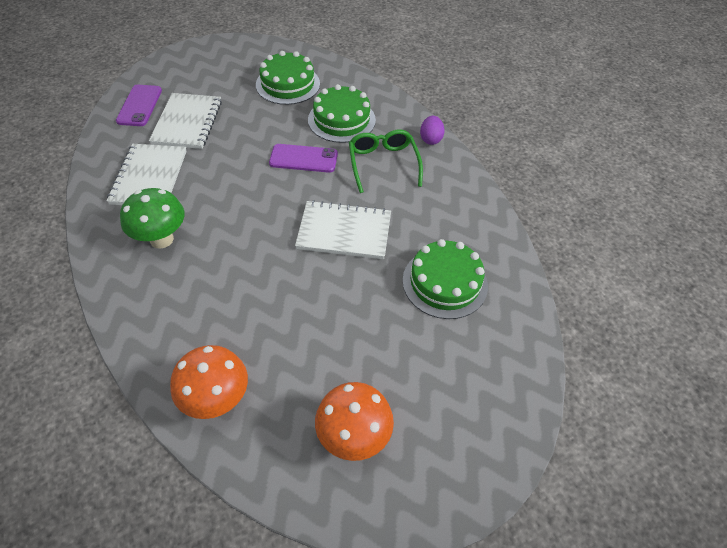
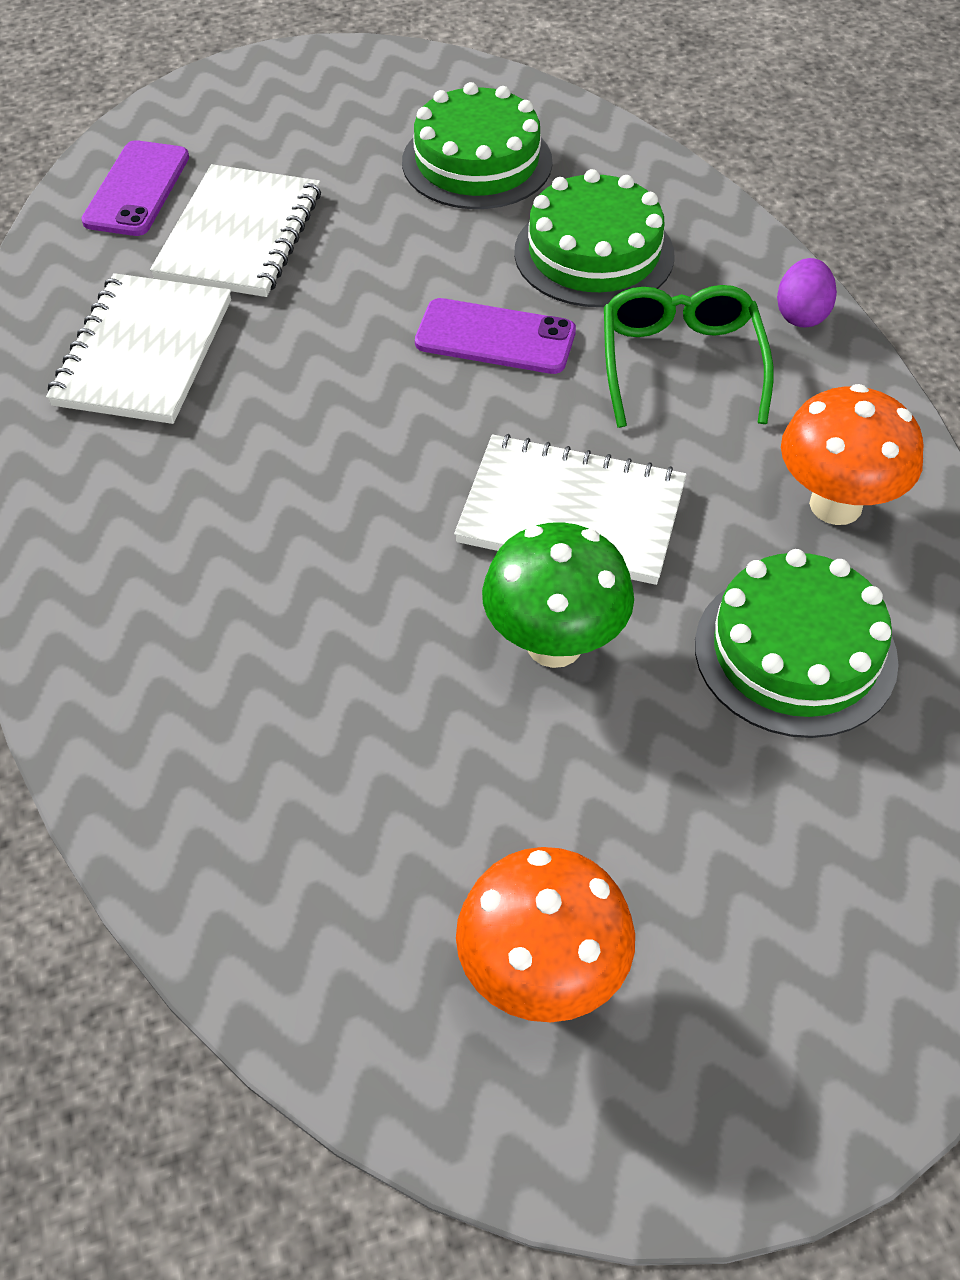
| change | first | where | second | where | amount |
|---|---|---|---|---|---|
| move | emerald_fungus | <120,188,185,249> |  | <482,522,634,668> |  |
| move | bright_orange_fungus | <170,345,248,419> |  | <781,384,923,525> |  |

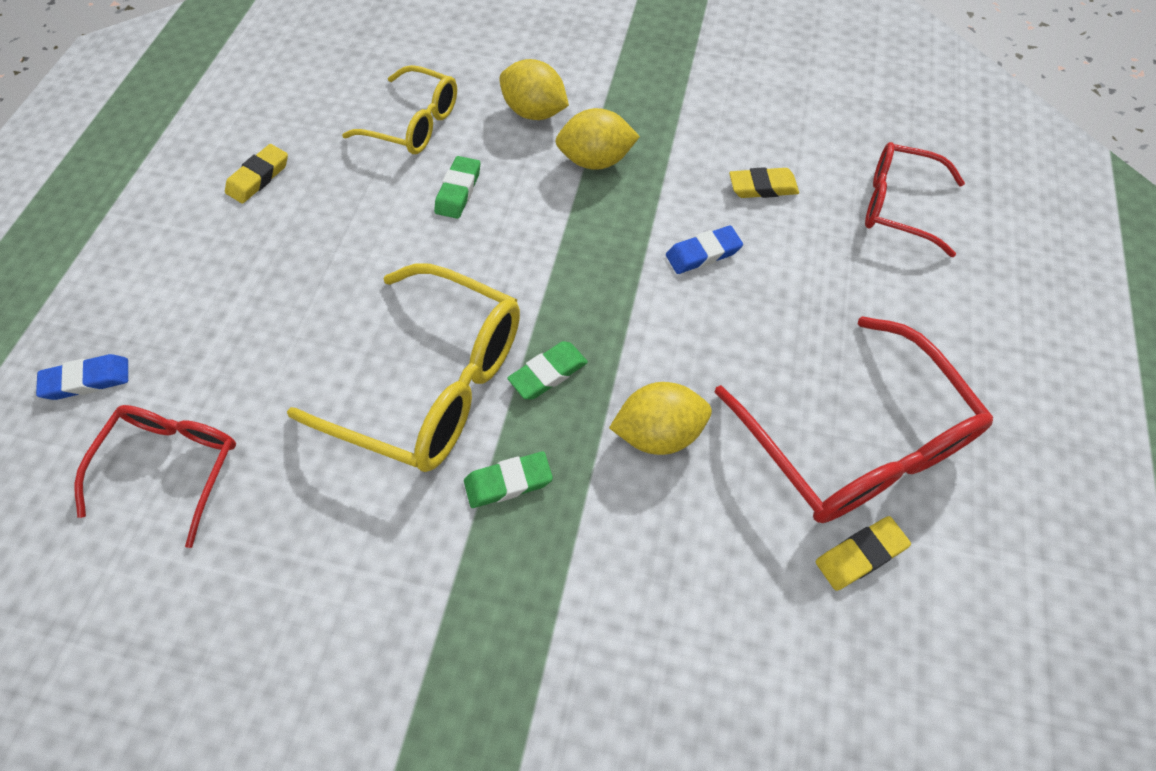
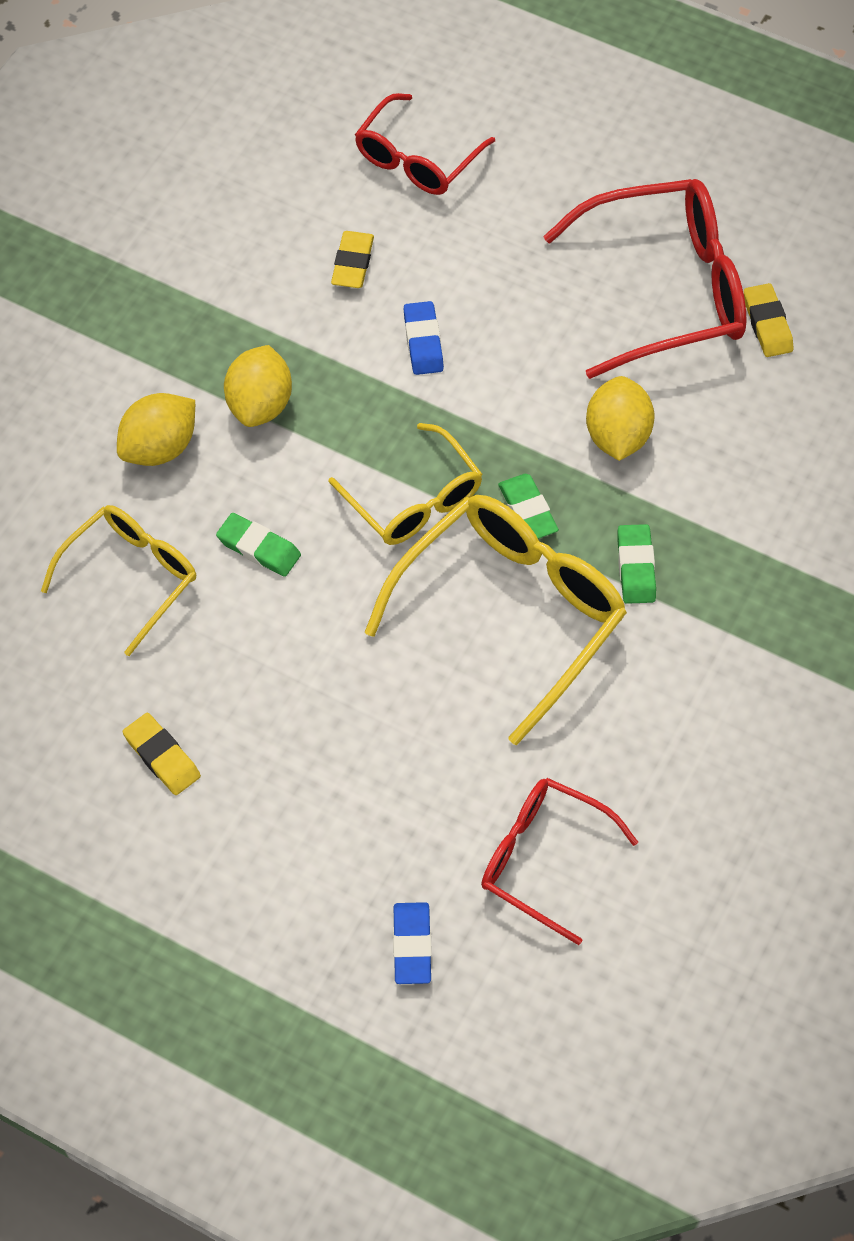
| change | first | where | second | where | amount |
|---|---|---|---|---|---|
| insert |  |  | golden_eyeglasses | <328,423,482,545> |  |

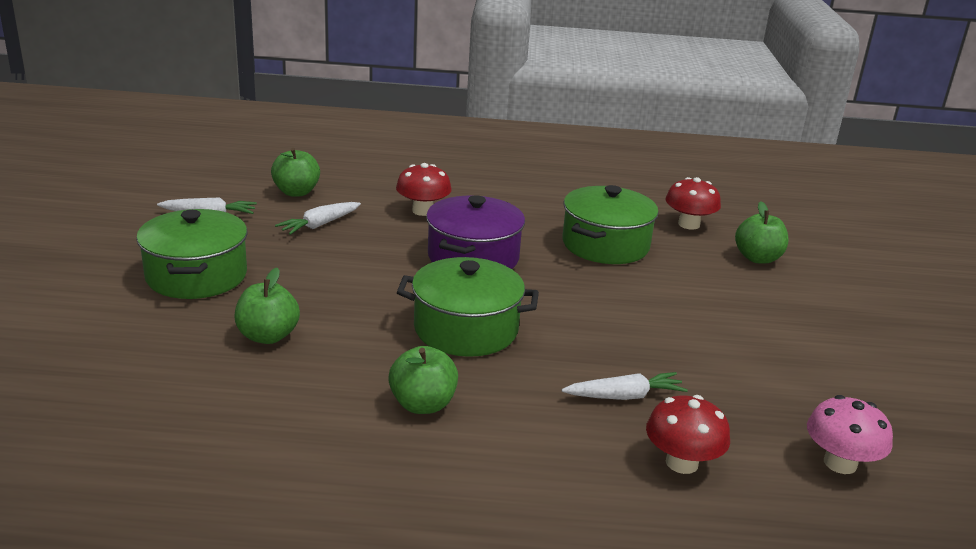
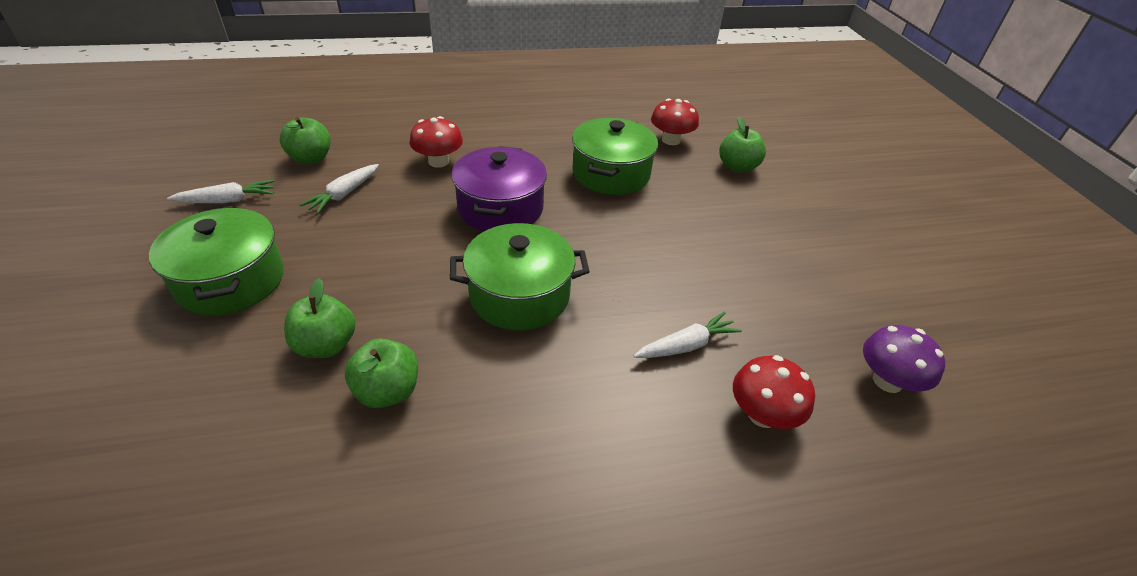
| change | first | where | second | where | amount |
|---|---|---|---|---|---|
| move | emerald_toy_apple | <388,346,458,414> |  | <345,339,418,408> |  |
| recolor | rose-pink_fungus | <807,395,893,474> | purple_fungus | <863,325,945,393> |  |

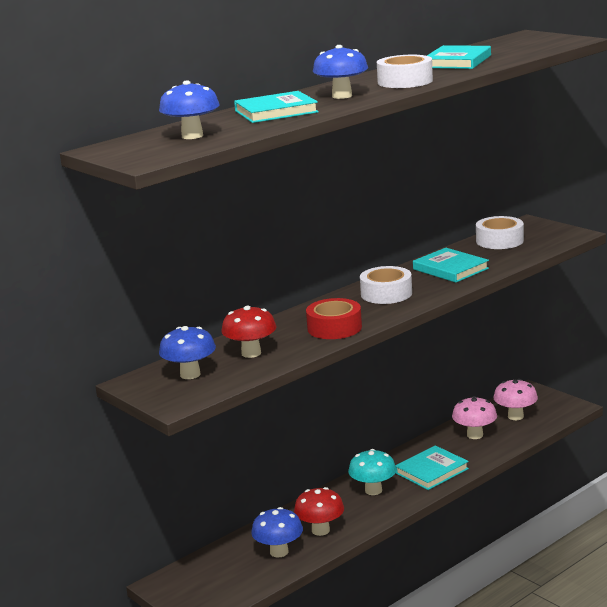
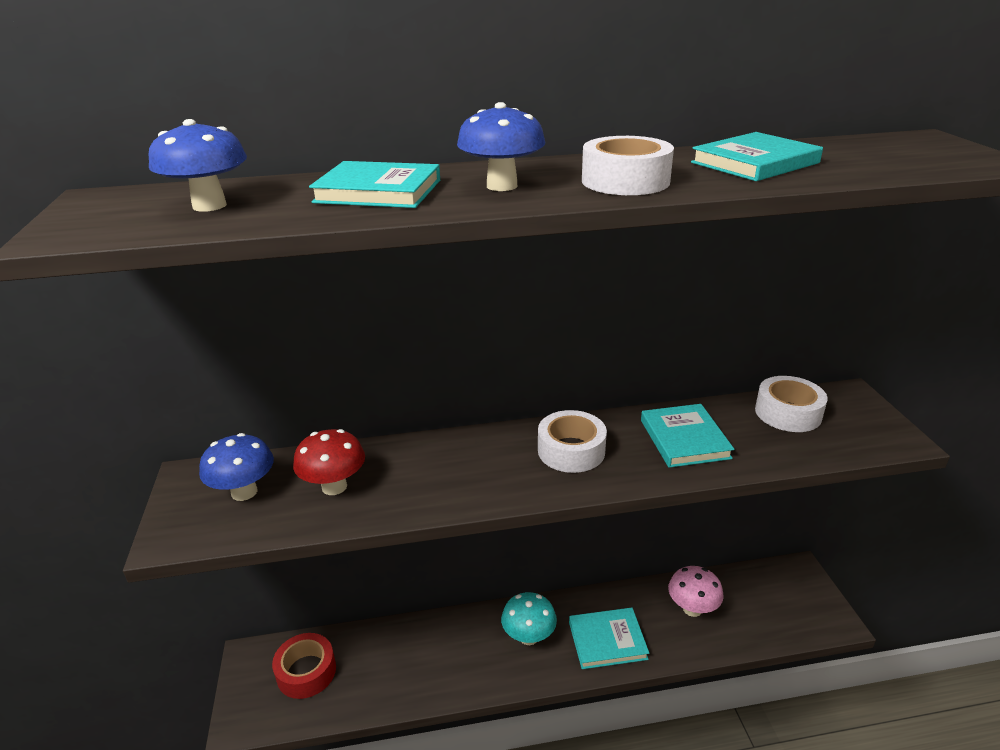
| change | first | where | second | where | amount |
|---|---|---|---|---|---|
| delete | cobalt_fungus | <251,507,303,558> |  |  |  |
| delete | crimson_fungus | <294,487,344,536> |  |  |  |
| delete | rose-pink_fungus | <493,379,538,420> |  |  |  |
| move | crimson_sticky_tape | <306,298,362,339> |  | <272,633,336,699> |  |

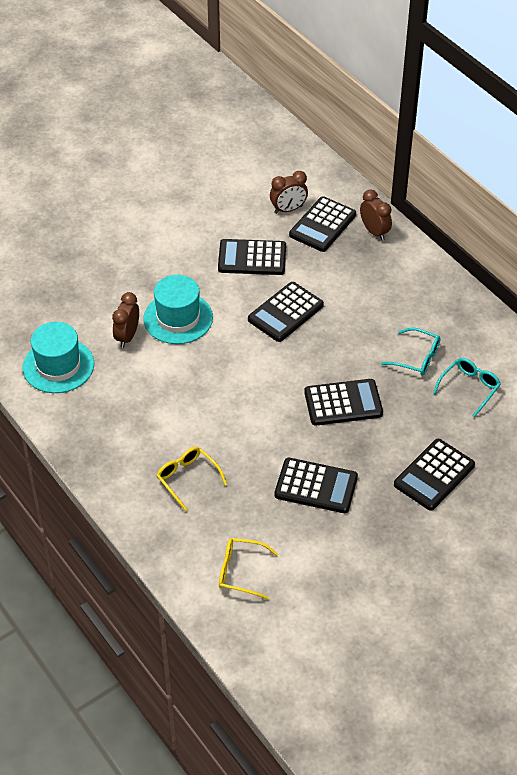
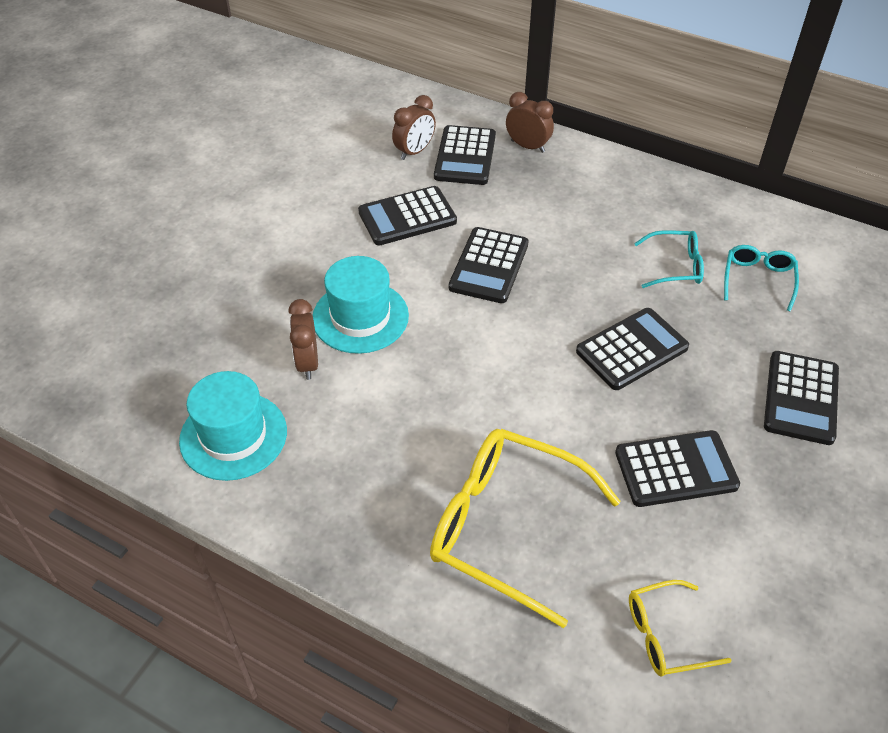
| change | first | where | second | where | amount |
|---|---|---|---|---|---|
| resize | golden_eyeglasses | <157,447,227,511> |  | <430,429,621,628> | x1.96 |

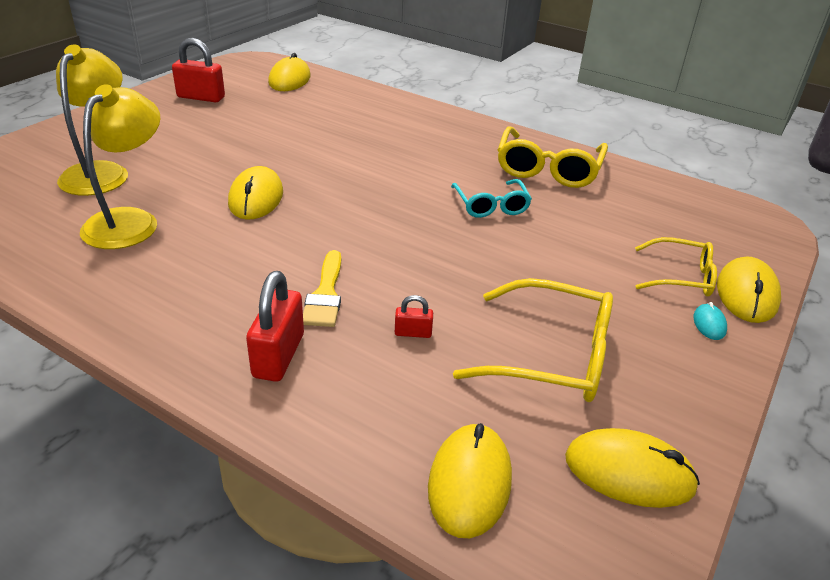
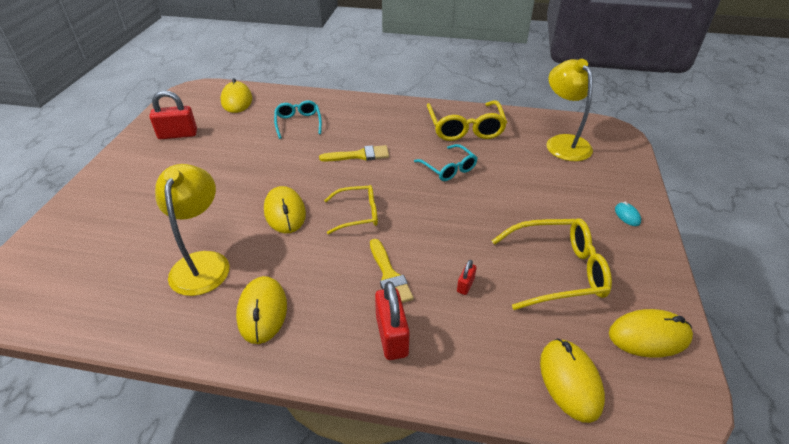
| change | first | where | second | where | amount |
|---|---|---|---|---|---|
| insert |  |  | teal_eyeglasses | <274,101,322,139> |  |
| insert |  |  | golden_paintbrush | <319,145,389,162> |  |
| move | golden_reading_lamp | <56,45,128,196> |  | <546,59,593,161> |  |
| move | golden_eyeglasses | <635,237,717,296> |  | <324,185,378,234> |  |
| move | golden_computer_mouse | <717,256,781,323> |  | <236,276,287,344> |  |
| rotate | crimson_small_lock | <395,295,433,338> |  | <457,260,476,295> | 45 degrees counterclockwise |

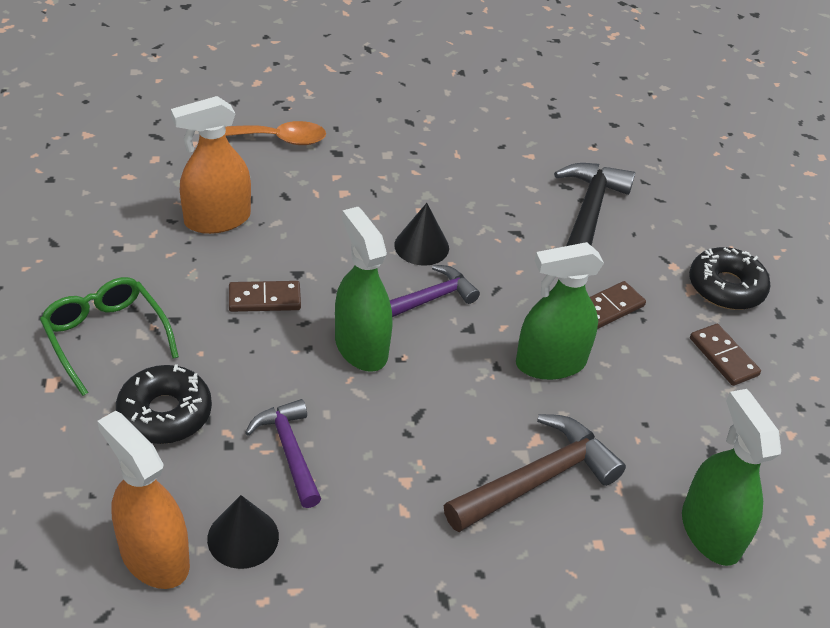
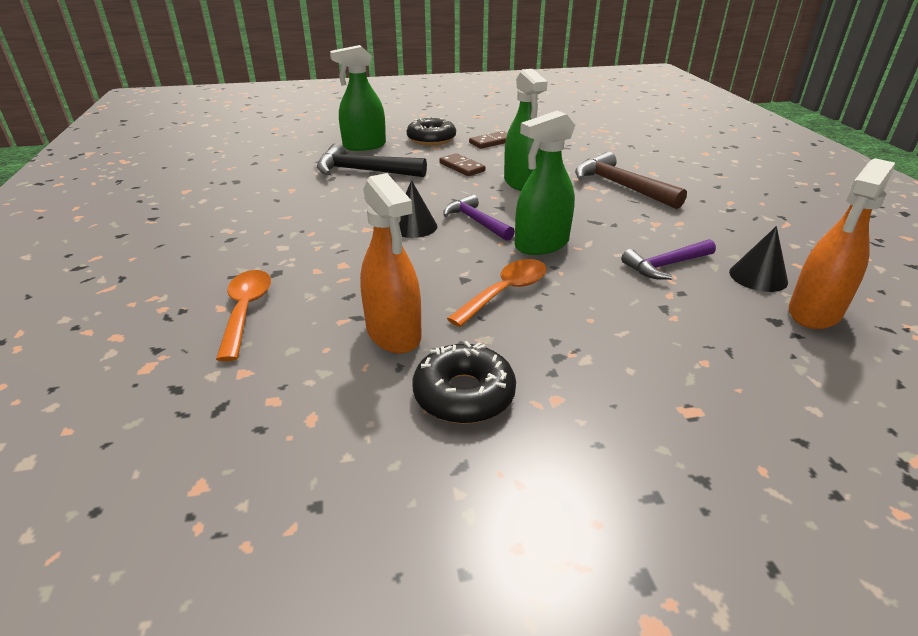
| change | first | where | second | where | amount |
|---|---|---|---|---|---|
| delete | emerald_eyeglasses | <40,277,179,396> |  |  |  |
| move | ebony_doughnut | <116,364,212,444> |  | <413,341,516,424> |  |
| move | emerald_sprayer | <682,389,781,566> |  | <330,45,386,151> |  |
| replace | russet_domino | <229,281,301,312> | bright_orange_teaspoon | <447,259,547,327> |  |

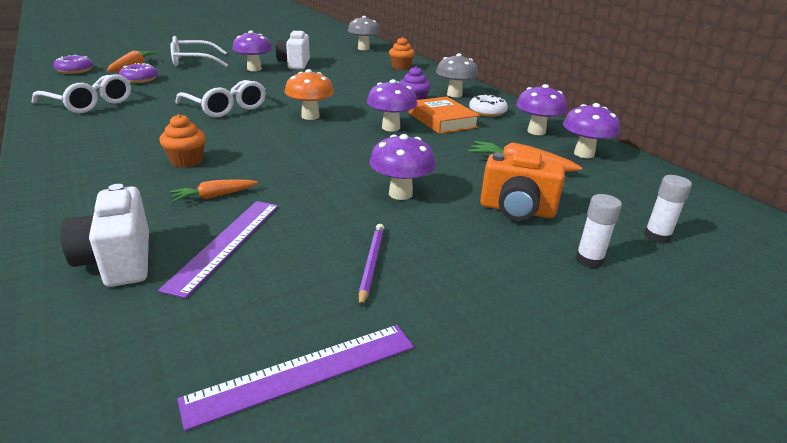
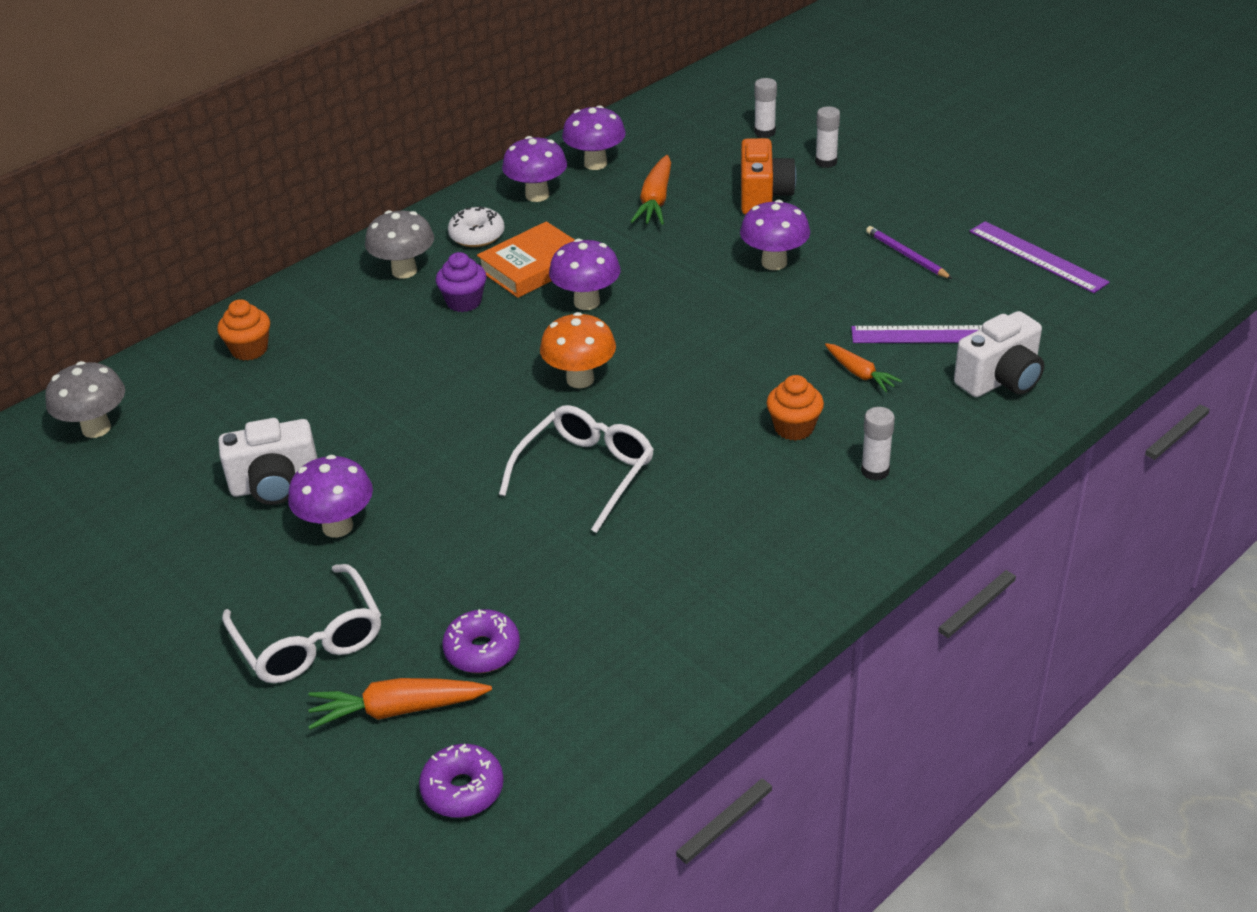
| change | first | where | second | where | amount |
|---|---|---|---|---|---|
| delete | pure_white_eyeglasses | <32,74,131,113> |  |  |  |
| insert |  |  | pure_white_glue_stick | <861,407,895,481> |  |
| rotate | purple_lead_pencil | <358,224,384,308> |  | <866,226,952,279> | 60 degrees clockwise |

